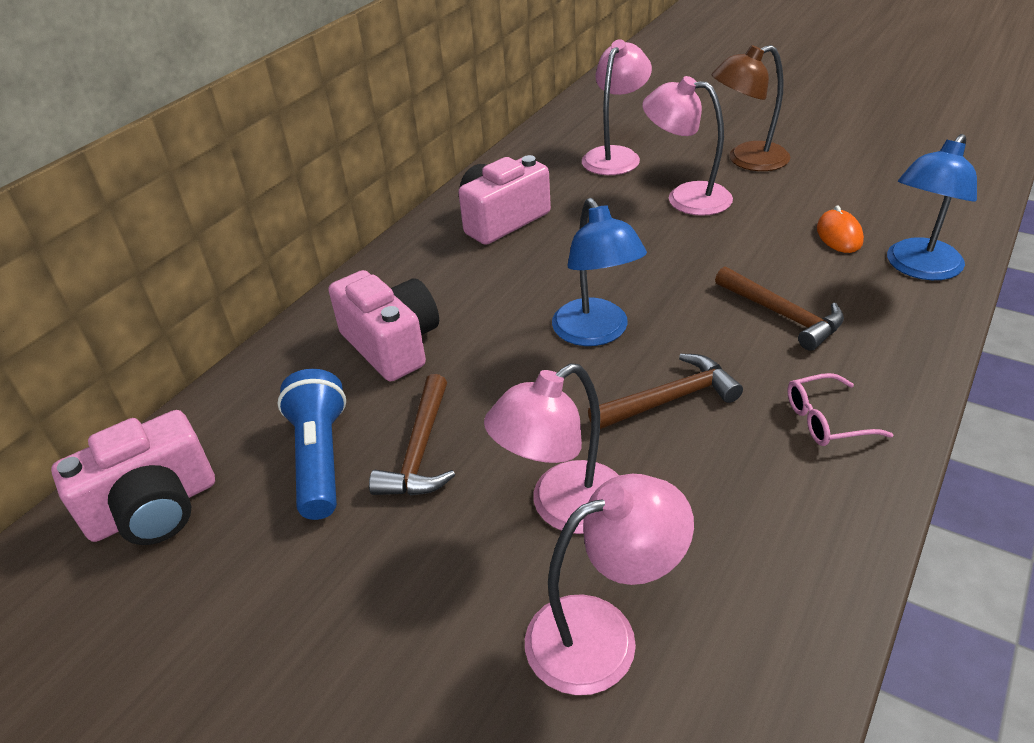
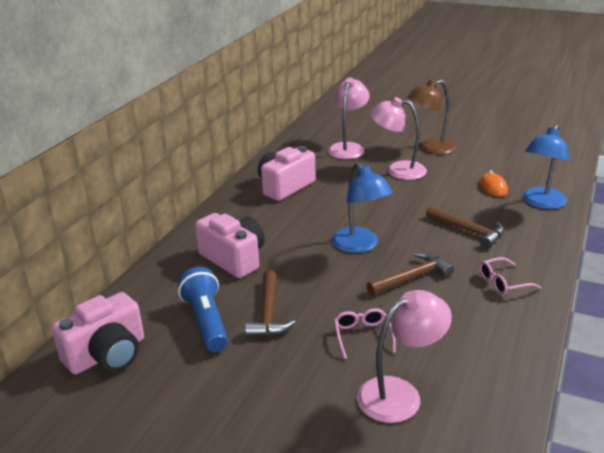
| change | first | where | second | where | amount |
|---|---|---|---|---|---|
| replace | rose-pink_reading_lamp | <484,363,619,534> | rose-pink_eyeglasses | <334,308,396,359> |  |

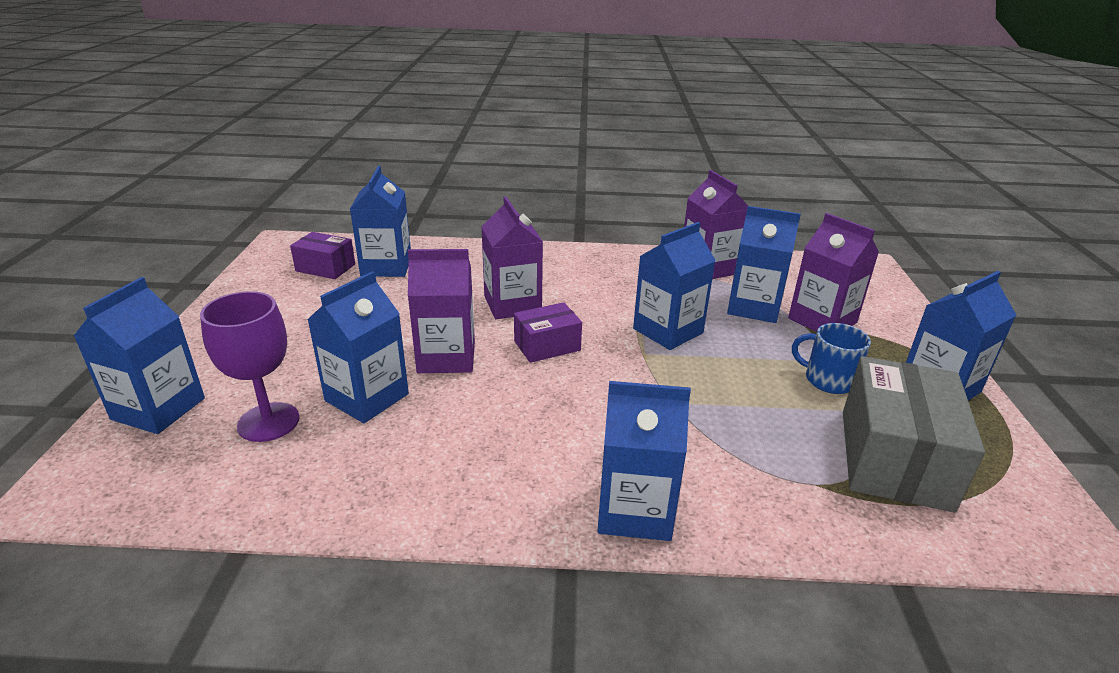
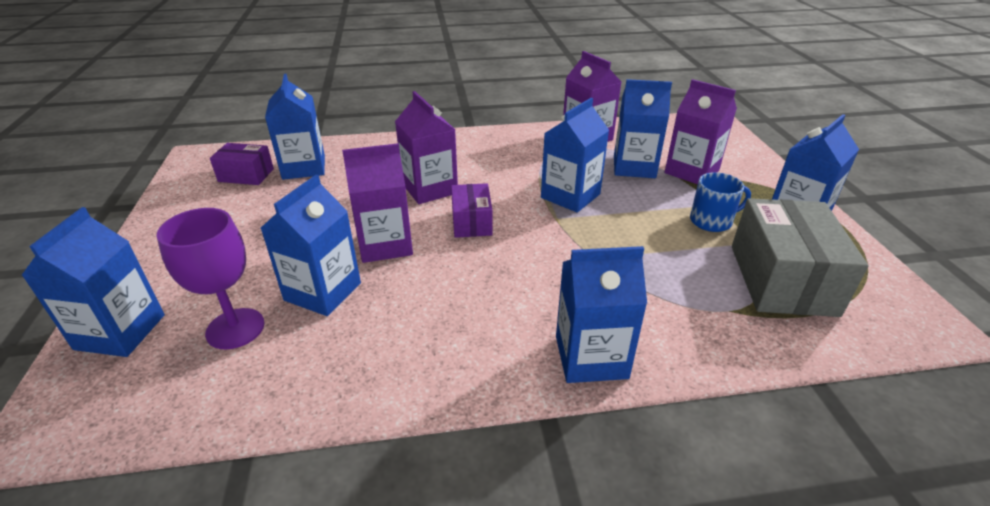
| change | first | where | second | where | amount |
|---|---|---|---|---|---|
| rotate | purple_parcel | <514,302,582,363> |  | <451,183,493,238> | 60 degrees counterclockwise |
| rotate | cobalt_mug | <792,323,871,394> |  | <690,172,751,232> | 150 degrees clockwise |

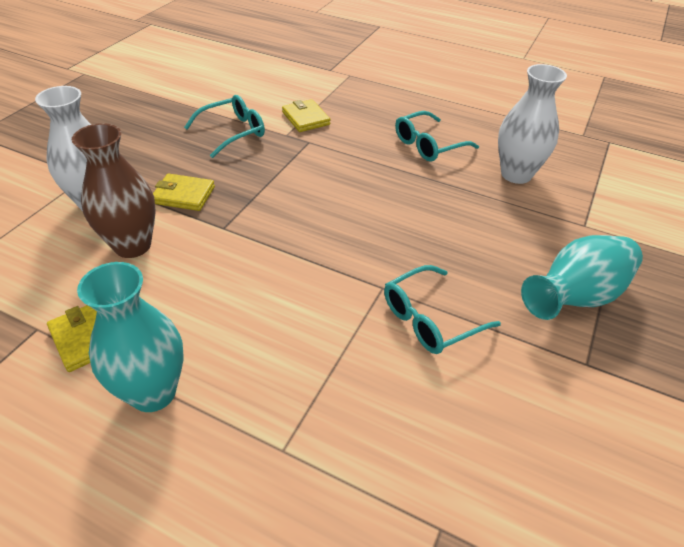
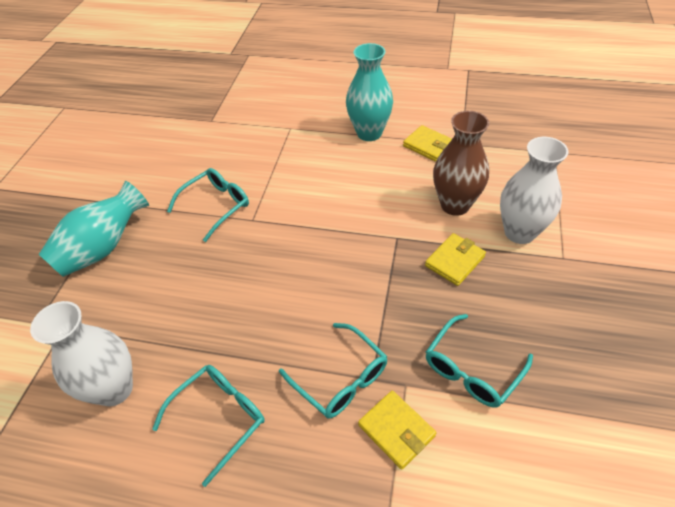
| change | first | where | second | where | amount |
|---|---|---|---|---|---|
| insert |  |  | teal_eyeglasses | <279,323,387,418> |  |
| rotate | golden_billfold | <153,173,215,211> |  | <425,233,486,286> | 45 degrees counterclockwise |

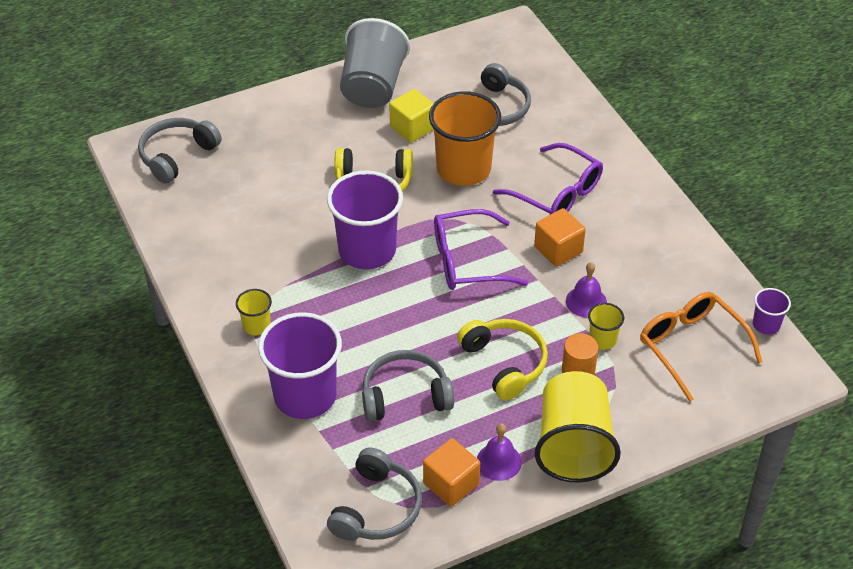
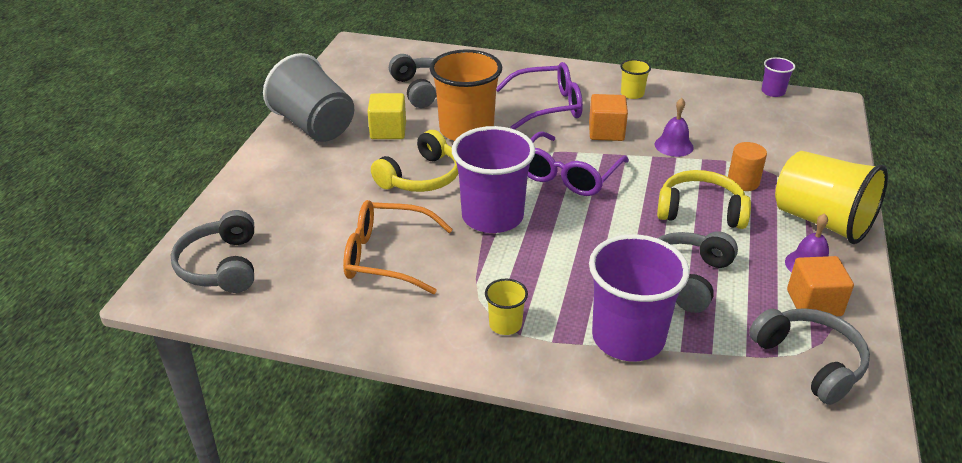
| change | first | where | second | where | amount |
|---|---|---|---|---|---|
| move | golden_beaker | <588,303,624,350> |  | <620,59,651,99> |  |
| move | bright_orange_eyeglasses | <640,292,762,402> |  | <343,200,453,294> |  |

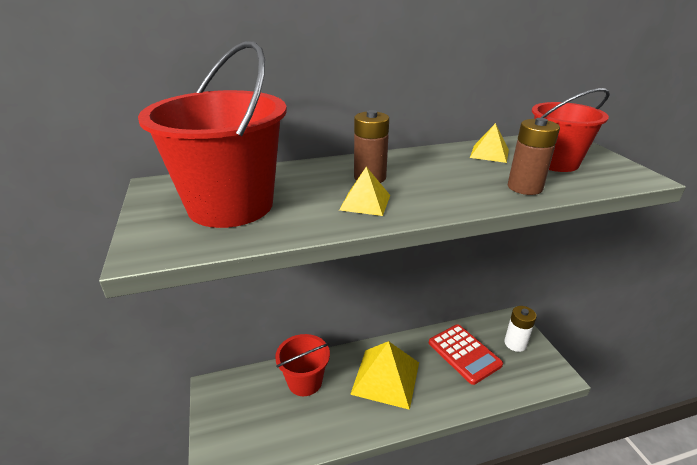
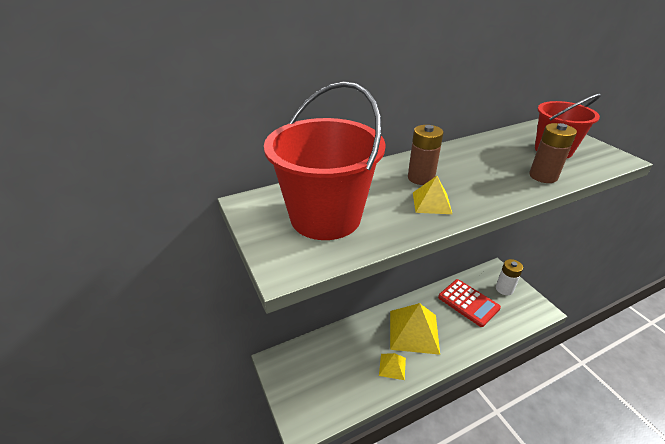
| change | first | where | second | where | amount |
|---|---|---|---|---|---|
| delete | crimson_sand_bucket | <275,334,330,396> |  |  |  |
| move | golden_solid_pyramid | <470,123,509,163> |  | <379,353,406,380> |  |

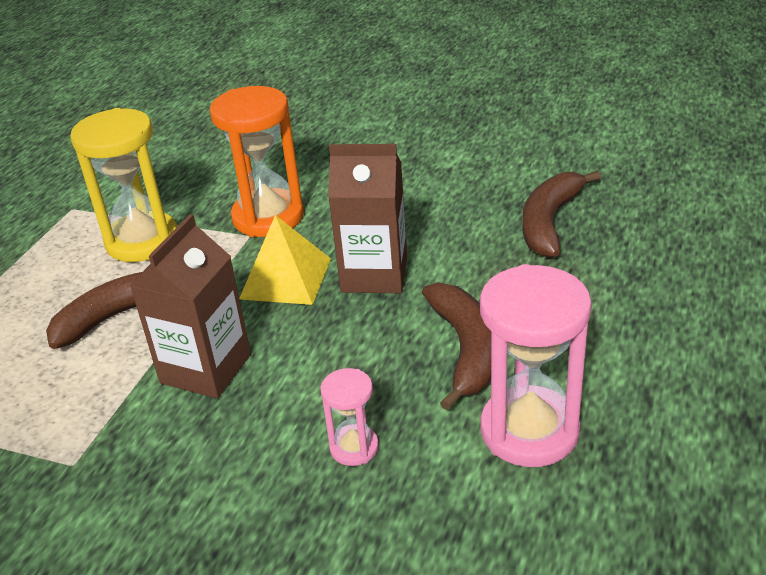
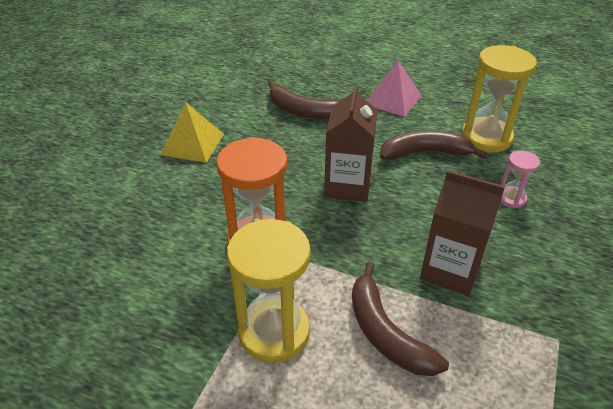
| change | first | where | second | where | amount |
|---|---|---|---|---|---|
| insert |  |  | rose-pink_solid_pyramid | <367,60,422,117> |  |
| move | golden_solid_pyramid | <239,215,331,305> |  | <161,103,224,163> |  |
| recolor | rose-pink_sand_timer | <480,264,592,467> | golden_sand_timer | <462,45,537,152> |  |

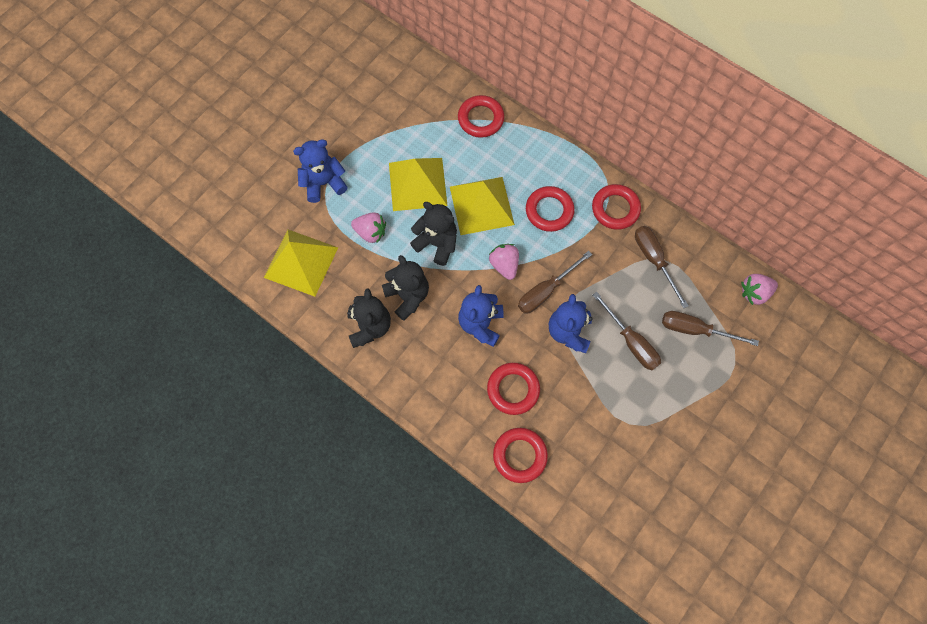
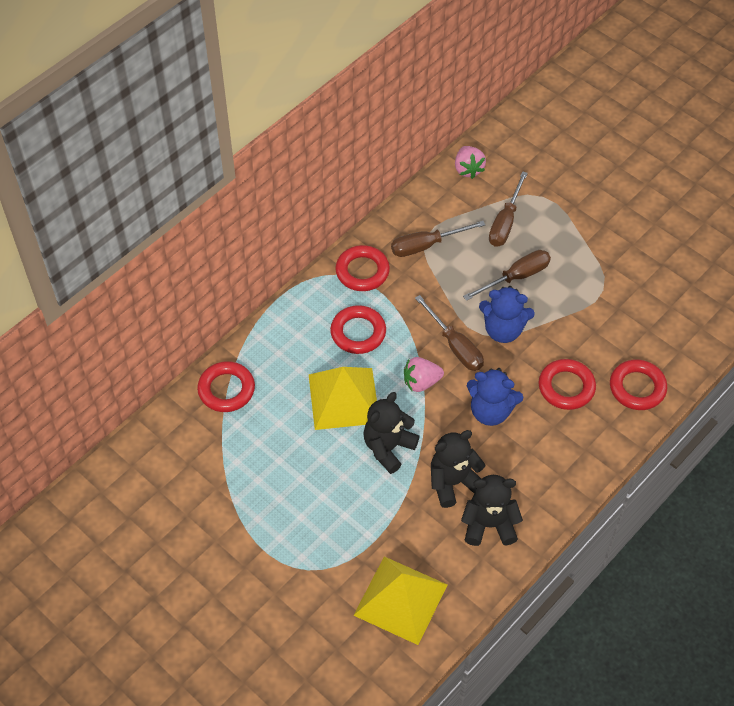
| change | first | where | second | where | amount |
|---|---|---|---|---|---|
| delete | cobalt_teddy | <293,139,348,203> |  |  |  |
| delete | rose-pink_strawberry | <351,212,386,243> |  |  |  |
| delete | golden_solid_pyramid | <389,158,448,211> |  |  |  |

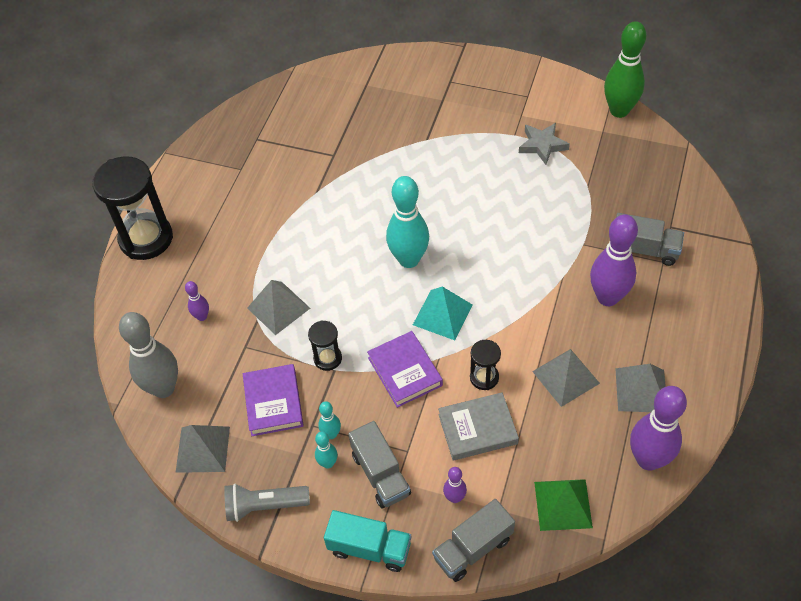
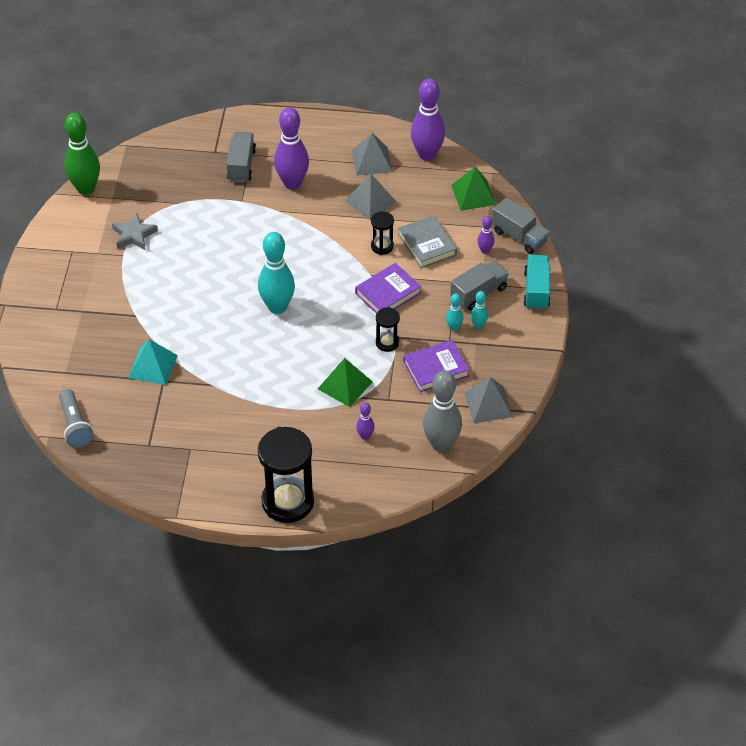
| change | first | where | second | where | amount |
|---|---|---|---|---|---|
| move | gray_pocket_torch | <224,483,310,522> |  | <59,389,94,448> |  |
| move | teal_solid_pyramid | <413,286,472,340> |  | <128,339,178,385> |  |
| recolor | gray_solid_pyramid | <247,280,310,335> | emerald_solid_pyramid | <318,358,373,407> |  |

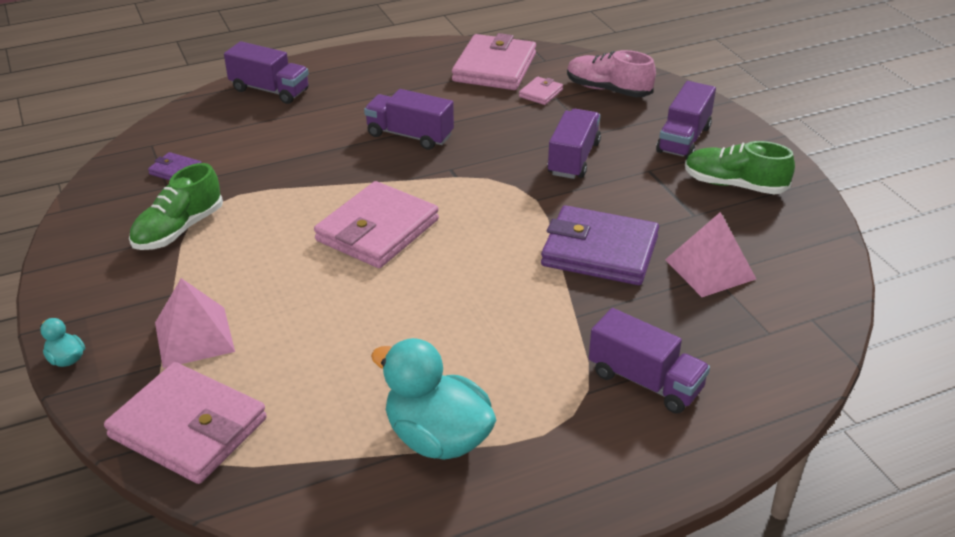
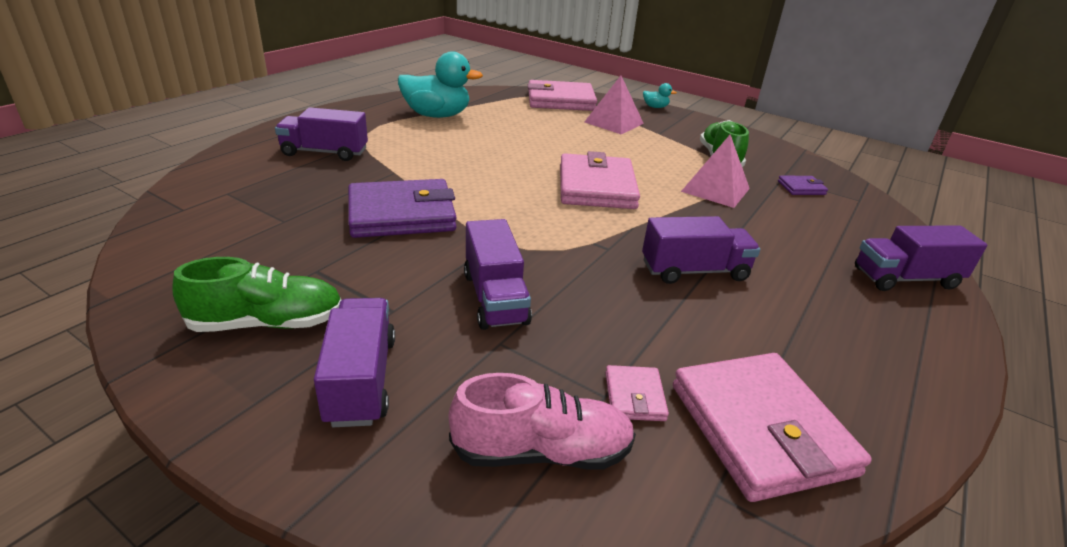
| change | first | where | second | where | amount |
|---|---|---|---|---|---|
| move | rose-pink_solid_pyramid | <665,212,756,297> |  | <681,134,750,208> |  |

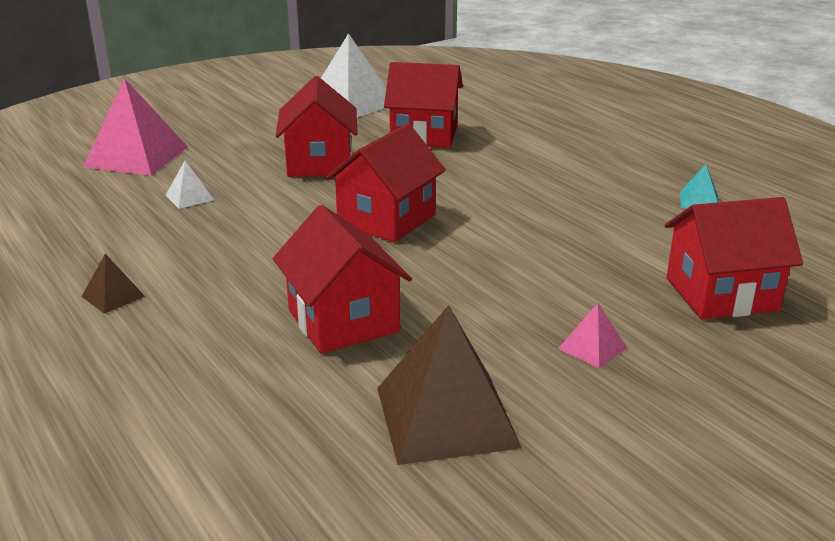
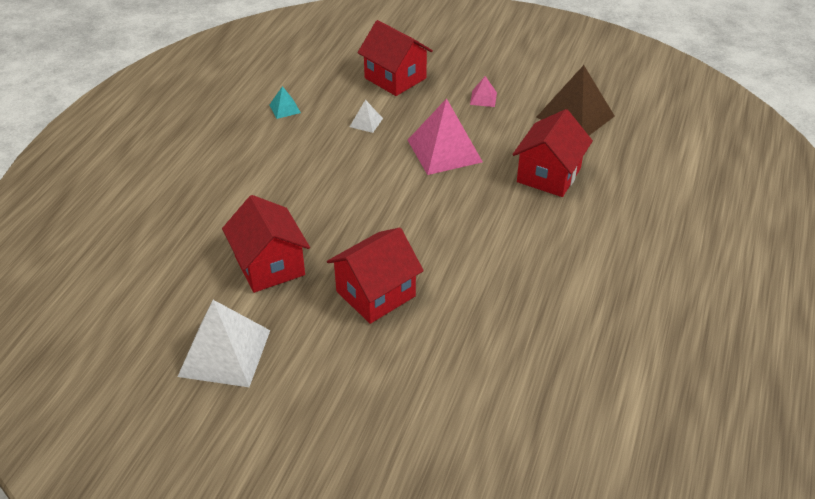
| change | first | where | second | where | amount |
|---|---|---|---|---|---|
| delete | russet_solid_pyramid | <81,254,145,314> |  |  |  |
| delete | crimson_house | <325,123,446,242> |  |  |  |
| move | rose-pink_solid_pyramid | <83,78,188,176> |  | <408,98,483,175> |  |
| move | pure_white_solid_pyramid | <166,161,214,209> |  | <350,100,383,133> |  |

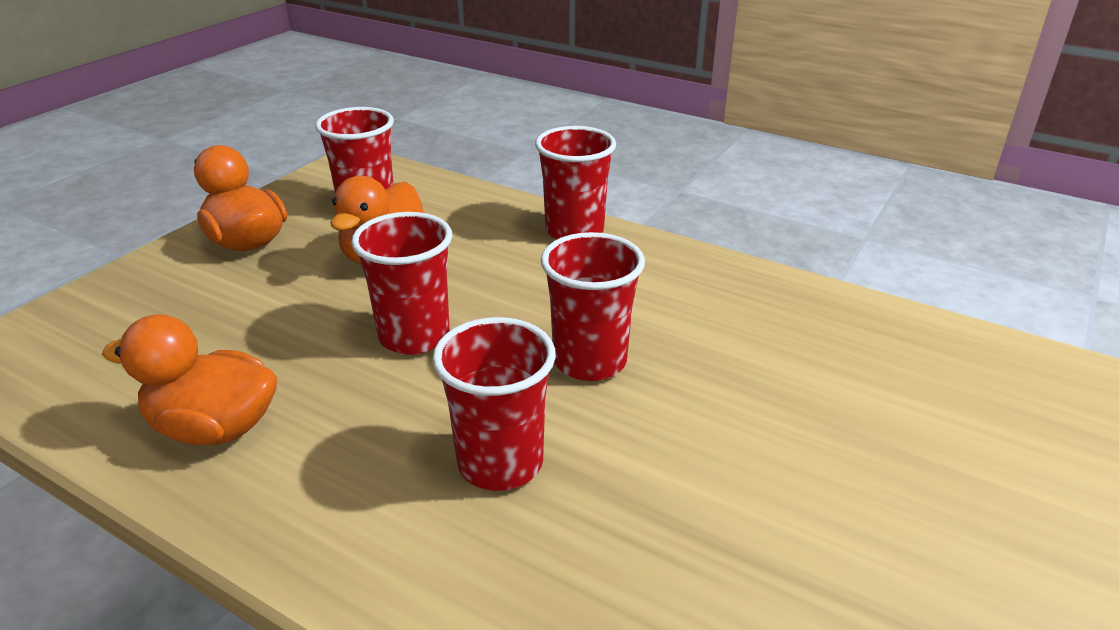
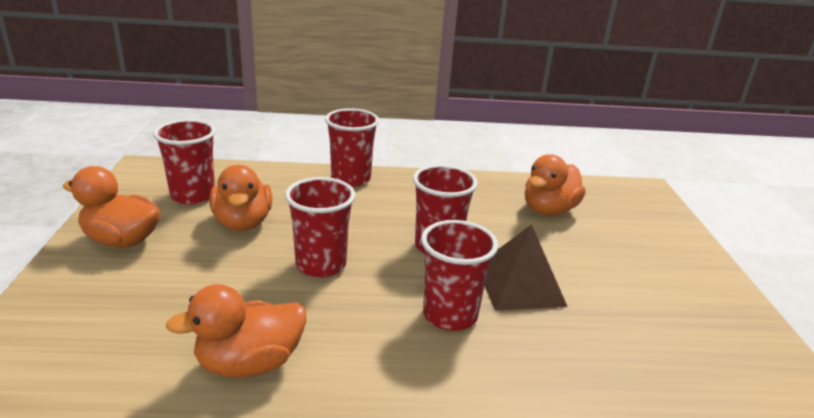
| change | first | where | second | where | amount |
|---|---|---|---|---|---|
| insert |  |  | russet_solid_pyramid | <485,225,568,311> |  |
| insert |  |  | bright_orange_duck | <525,154,586,216> |  |

